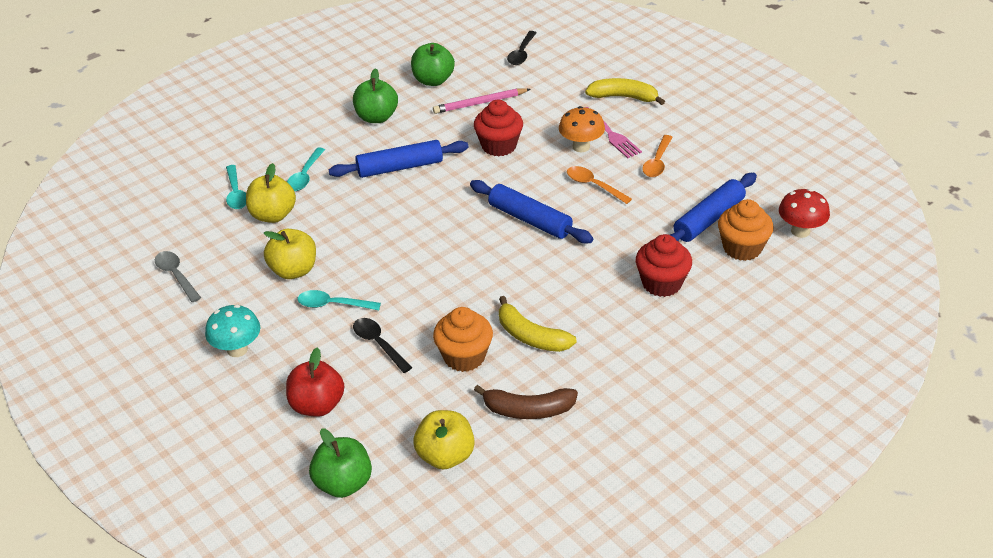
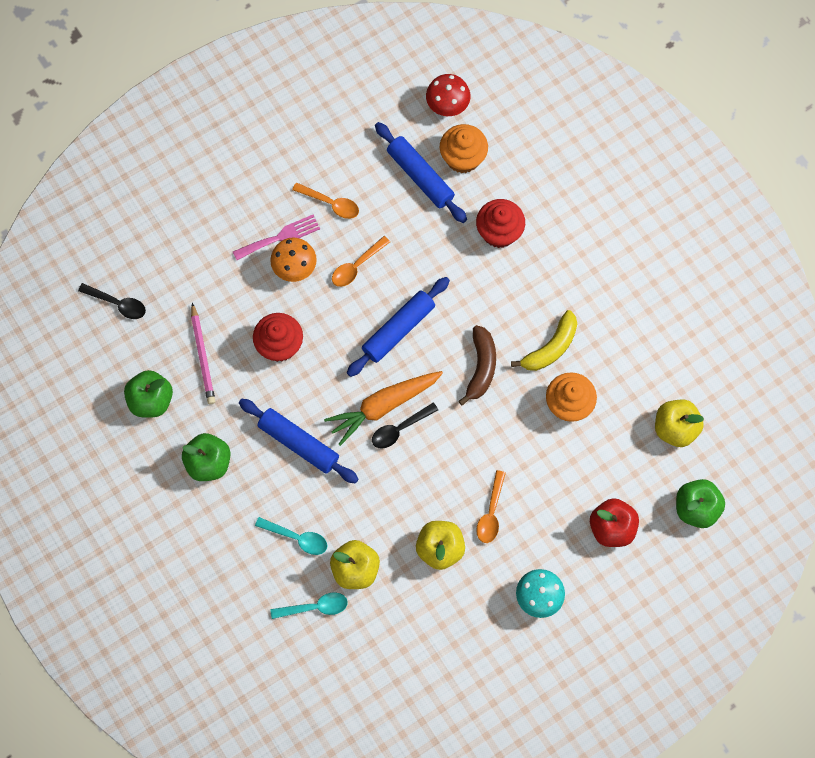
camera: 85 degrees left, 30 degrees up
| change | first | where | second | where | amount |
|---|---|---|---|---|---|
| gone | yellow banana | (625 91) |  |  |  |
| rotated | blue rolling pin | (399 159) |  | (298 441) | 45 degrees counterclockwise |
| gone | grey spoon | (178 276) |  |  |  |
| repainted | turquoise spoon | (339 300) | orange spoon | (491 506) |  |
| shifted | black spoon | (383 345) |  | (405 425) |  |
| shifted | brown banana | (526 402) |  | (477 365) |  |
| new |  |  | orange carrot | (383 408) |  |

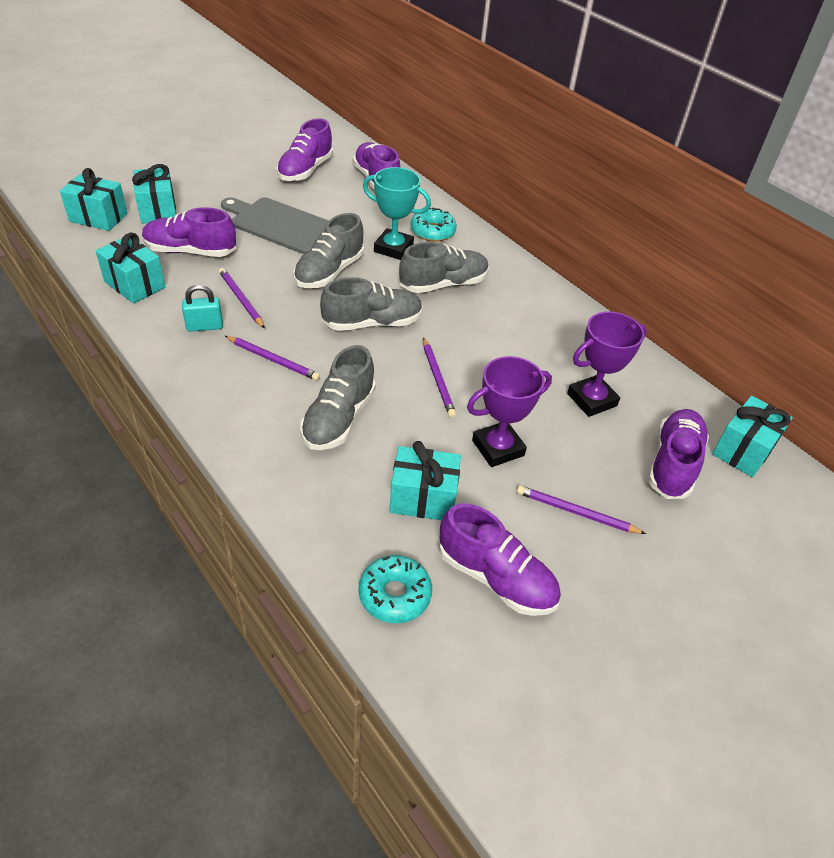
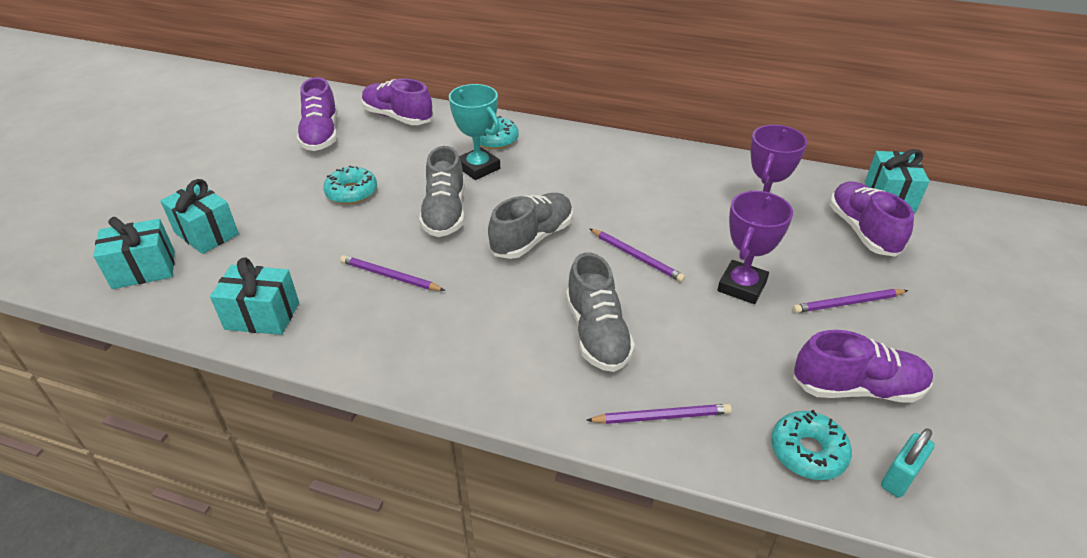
camera: 30 degrees left, 5 degrees down
| change | first | where | second | where | amount |
|---|---|---|---|---|---|
| rotated | turquoise trophy | (397 213) |  | (474 132) | 60 degrees clockwise |
| swapped | grey cutting board | (275 225) | turquoise donut | (350 185) |  |
| gone | purple shoe | (189 232) |  |  |  |
| gone | grey shoe | (444 267) |  |  |  |
| shifted | turquoise padlock | (202 308) |  | (908 463) |  |
| shifted | purple pencil | (272 358) |  | (659 414) |  |
| gone | turquoise gift | (425 480) |  |  |  |

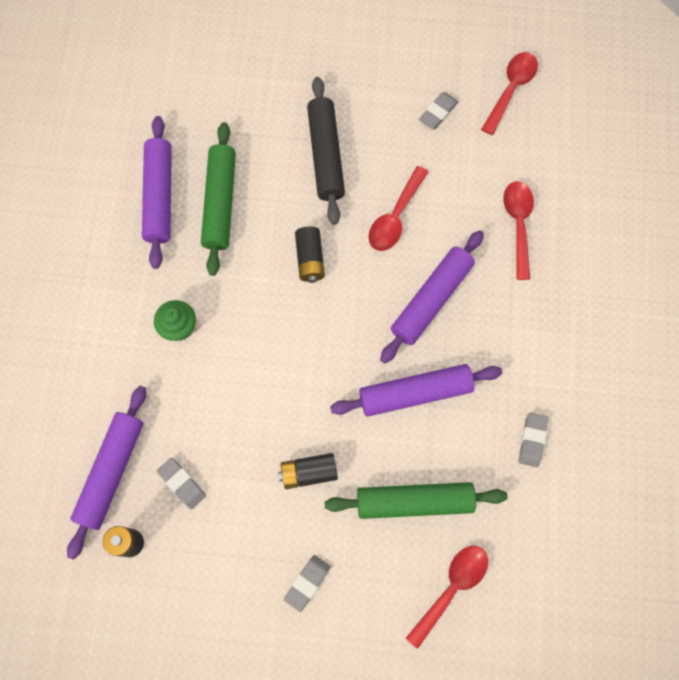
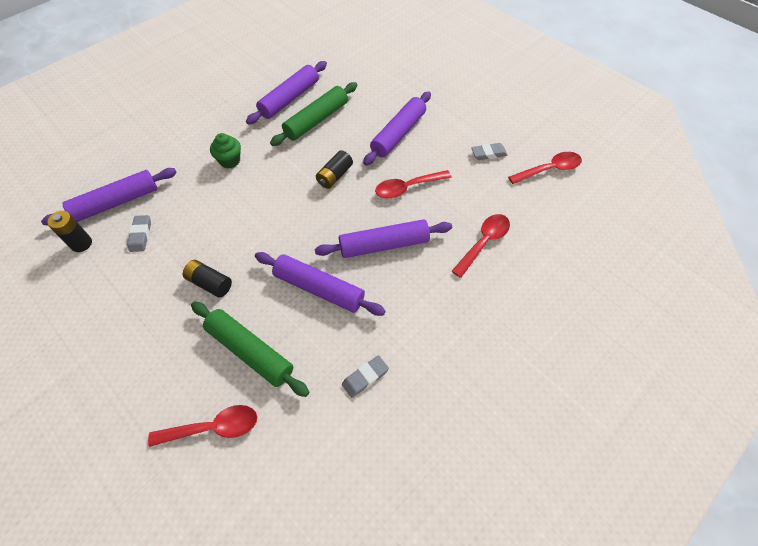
camera: 40 degrees right, 15 degrees down
| change | first | where | second | where | amount |
|---|---|---|---|---|---|
| repainted | black rolling pin | (326 151) | purple rolling pin | (397 128) |  |
| gone | grey eraser | (307 583) |  |  |  |

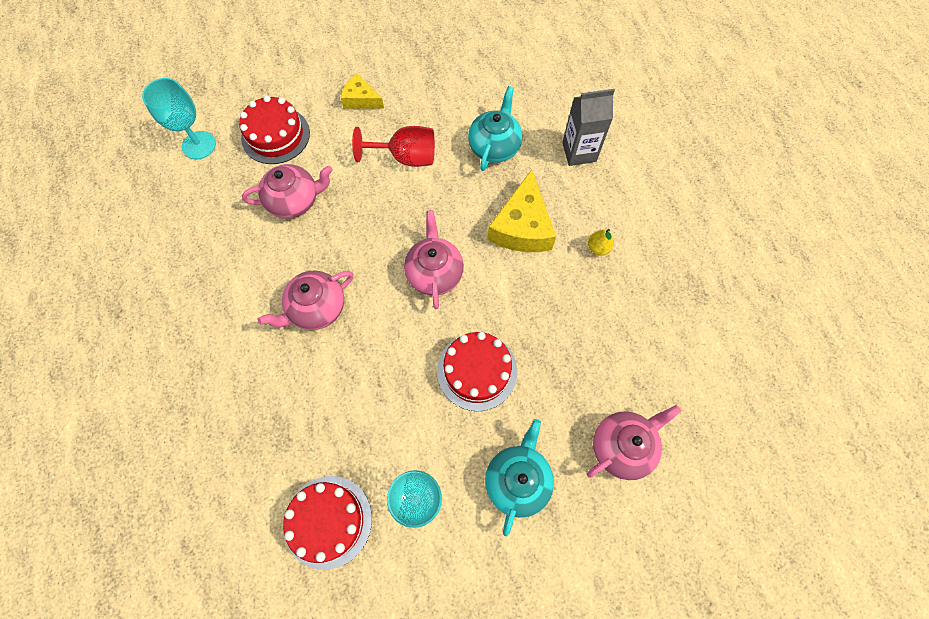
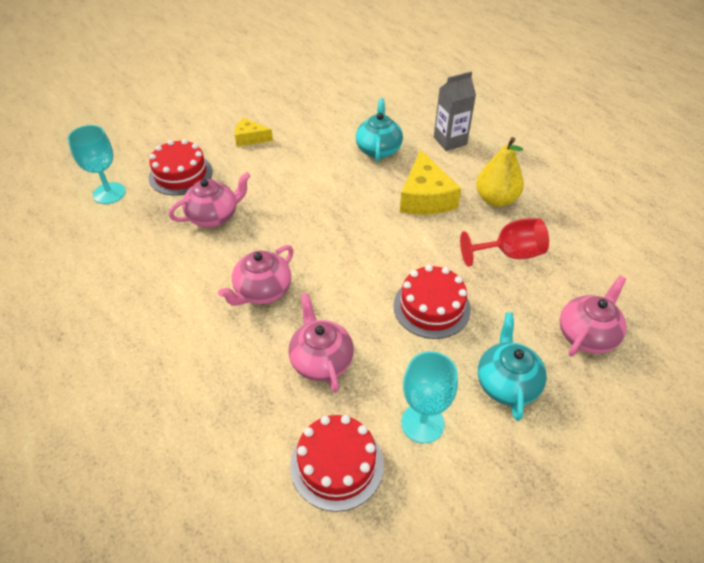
camera: 15 degrees left, 20 degrees down
| change | first | where | second | where | amount |
|---|---|---|---|---|---|
| shifted | red goblet | (393 146) |  | (504 242) |  |
| shifted | pink teapot | (434 259) |  | (321 343) |  |
| scaled | yellow pear | (601 242) |  | (500 172) | x2.03 |

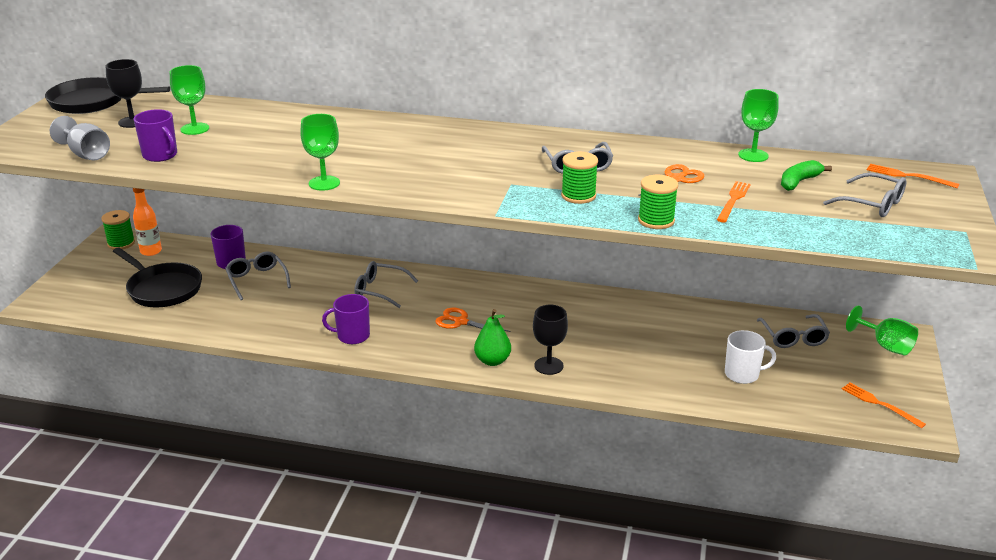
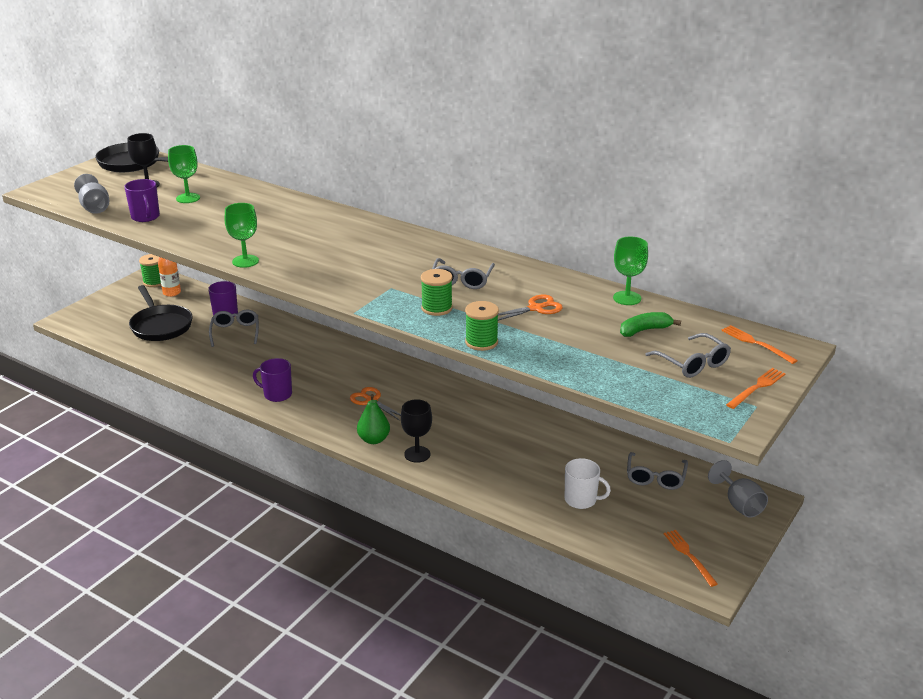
camera: 20 degrees right, 0 degrees up
| change | first | where | second | where | amount |
|---|---|---|---|---|---|
| shifted | orange fork | (734 201) |  | (756 388) |  |
| gone | grey glasses | (386 284) |  |  |  |
| repainted | green goblet | (882 330) | grey goblet | (738 489) |  |

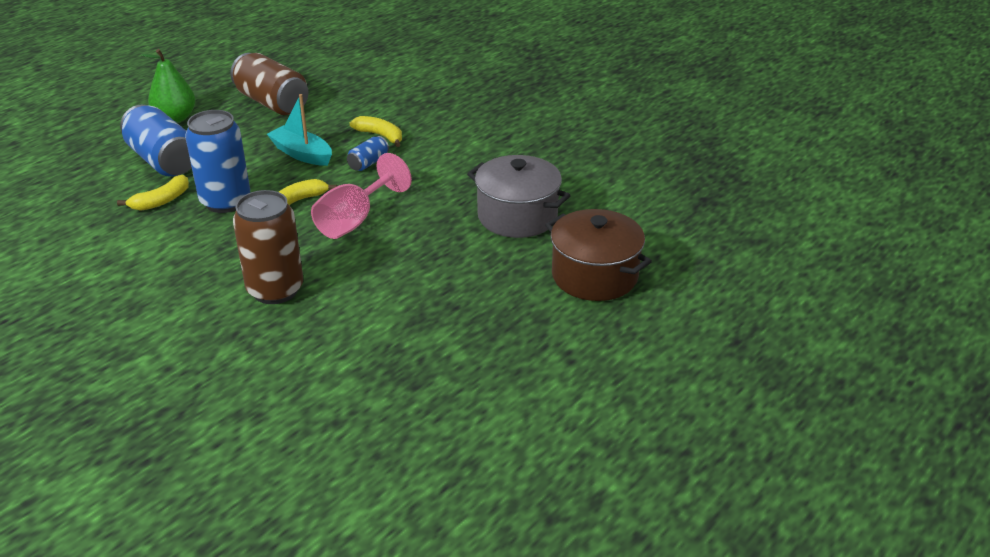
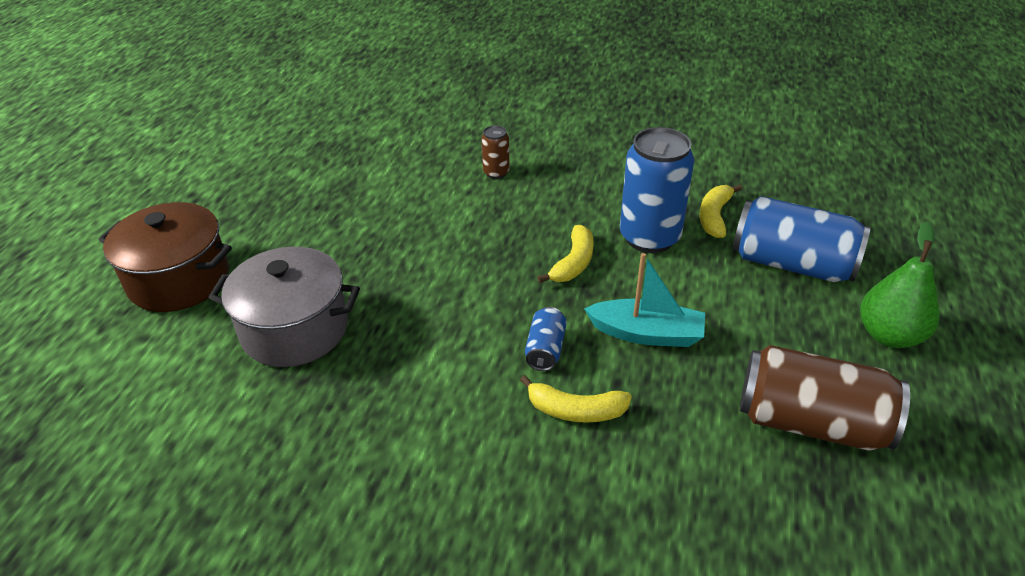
camera: 155 degrees right, 5 degrees up
| change | first | where | second | where | amount |
|---|---|---|---|---|---|
| gone | pink goblet | (361 196) |  |  |  |
| scaled | brown can | (268 247) |  | (495 152) | x0.48 |

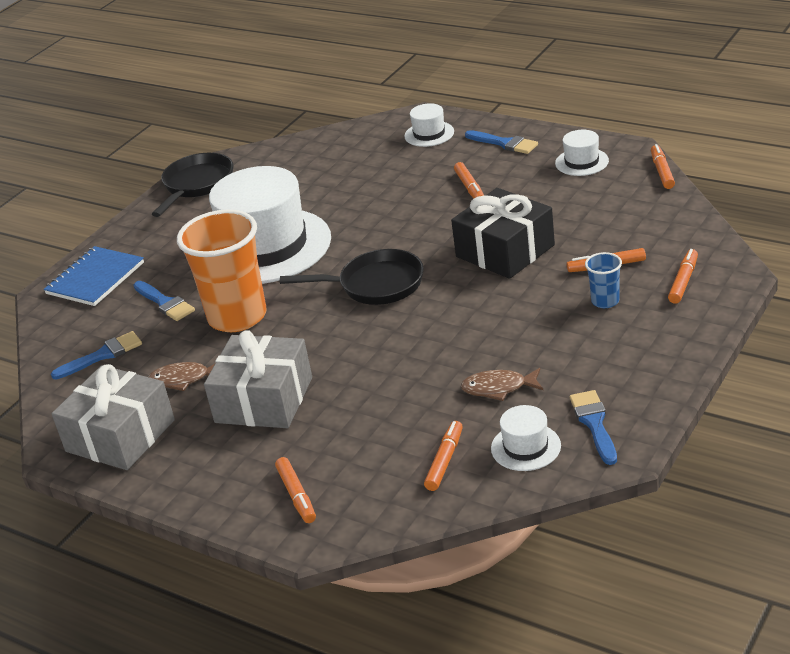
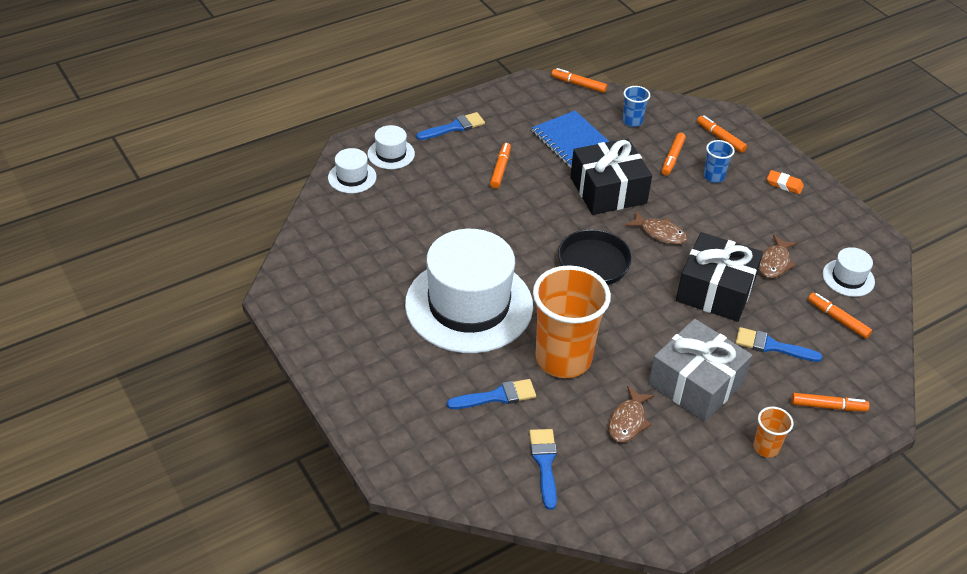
camera: 70 degrees left, 10 degrees up
| change | first | where | second | where | amount |
|---|---|---|---|---|---|
| shifted | white hat | (582 153) |  | (352 171) |  |
| gone | black pan | (192 185) |  |  |  |
| rotated | orange marker | (469 180) |  | (500 166) | 90 degrees counterclockwise |
| shifted | blue notebook | (93 276) |  | (571 139) |  |
| gone | grey gift | (113 417) |  |  |  |
| shifted | blue brush | (593 427) |  | (778 344) |  |
| new |  |  | blue cup | (636 106) |  |
| new |  |  | orange eraser | (785 182) |  |
| new |  |  | brown fish | (656 227) |  |
| new |  |  | black gift | (719 277) |  |
| new |  |  | orange cup | (773 432) |  |

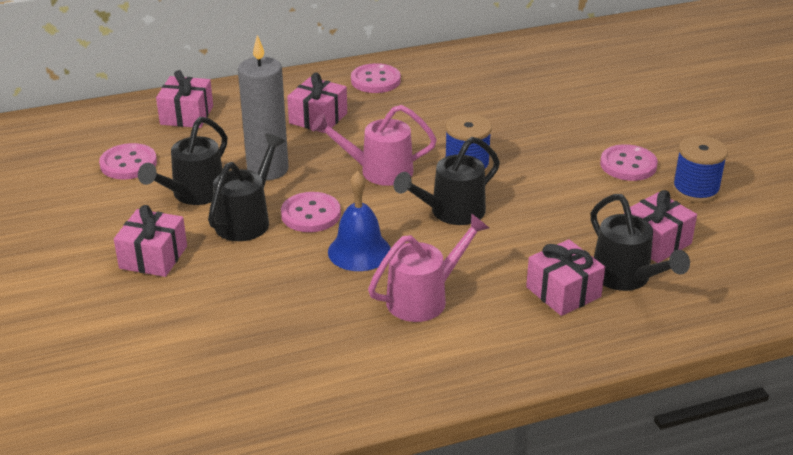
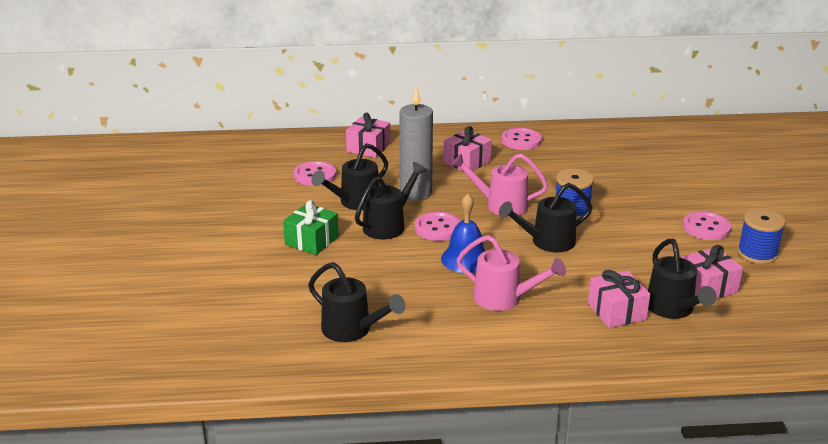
camera: 15 degrees right, 5 degrees down
| change | first | where | second | where | amount |
|---|---|---|---|---|---|
| repainted | pink gift | (150 241) | green gift | (311 227) |  |
| rotated | pink watering can | (428 267) |  | (511 273) | 45 degrees clockwise |
| new |  |  | black watering can | (356 302) |  |

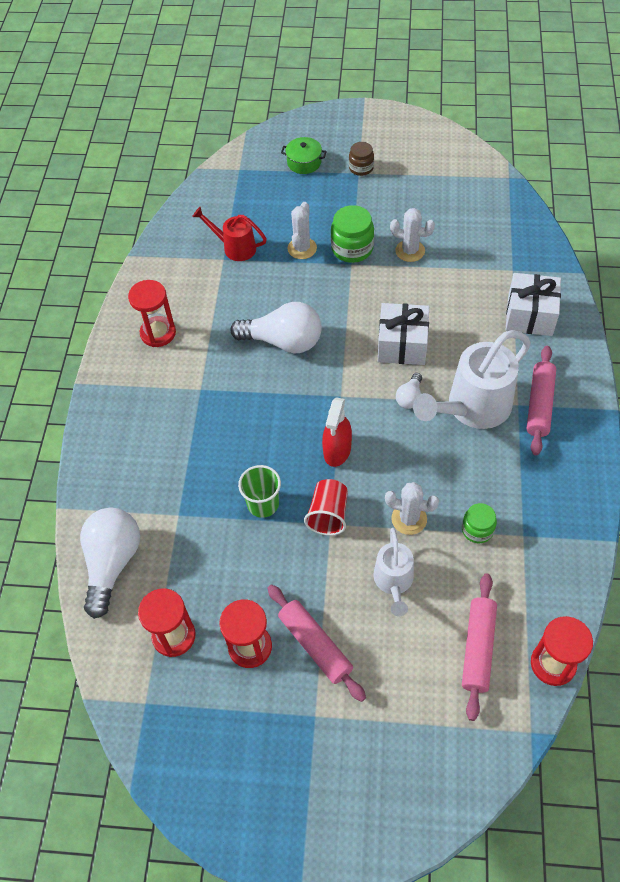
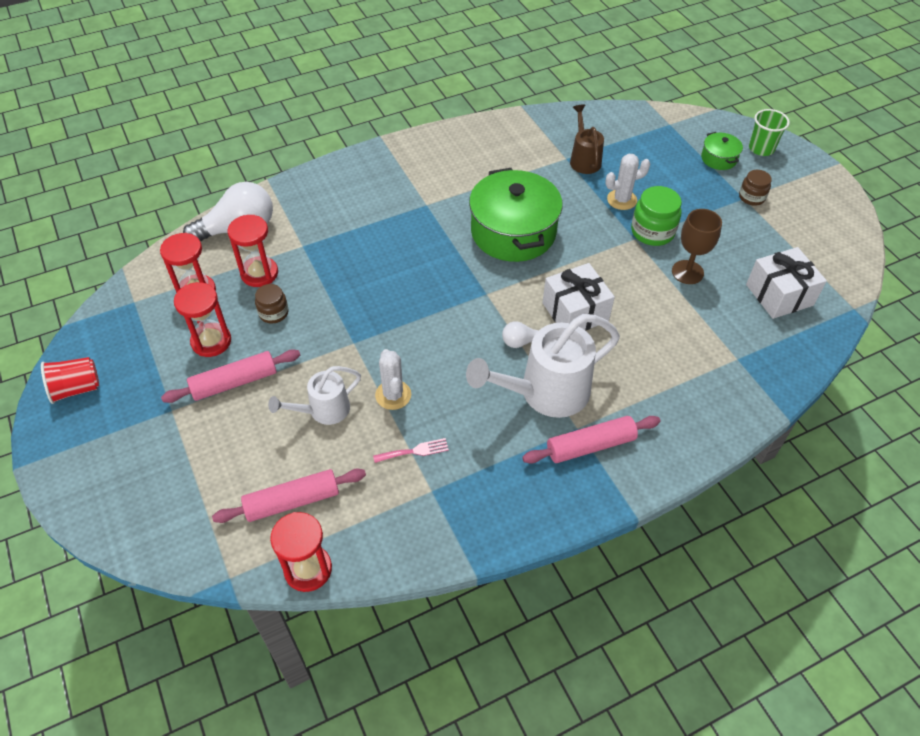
camera: 55 degrees right, 5 degrees down
| change | first | where | second | where | amount |
|---|---|---|---|---|---|
| repainted | red watering can | (229 234) | brown watering can | (587 139) |  |
| swapped | white cactus | (412 235) | brown goblet | (697 246) |  |
| shifted | white gift | (533 304) |  | (786 283) |  |
| shifted | red hourglass | (152 313) |  | (253 251) |  |
| swapped | white light bulb | (276 328) | green pot | (516 215) |  |
| rotated | white watering can | (472 379) |  | (543 366) | 45 degrees counterclockwise |
| gone | red spray bottle | (337 432) |  |  |  |
| shifted | green cup | (259 491) |  | (769 132) |  |
| shifted | red cup | (326 507) |  | (70 380) |  |
| swapped | green jar | (479 523) | pink fork | (411 450) |  |
| rotated | pink rolling pin | (316 643) |  | (230 376) | 45 degrees clockwise |
| new |  |  | brown jar | (272 304) |  |

